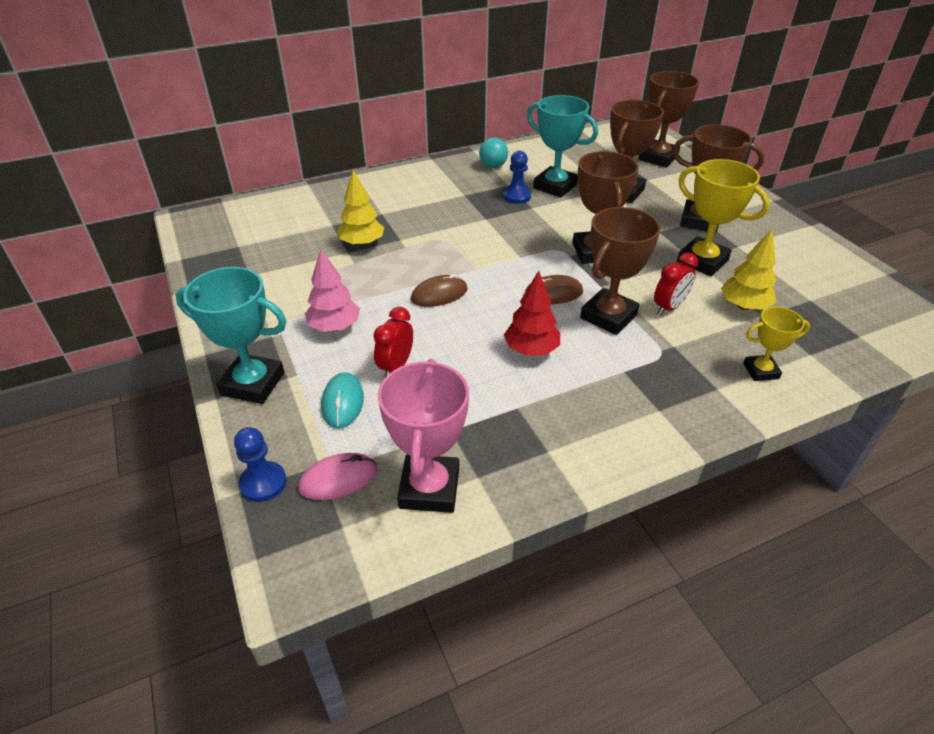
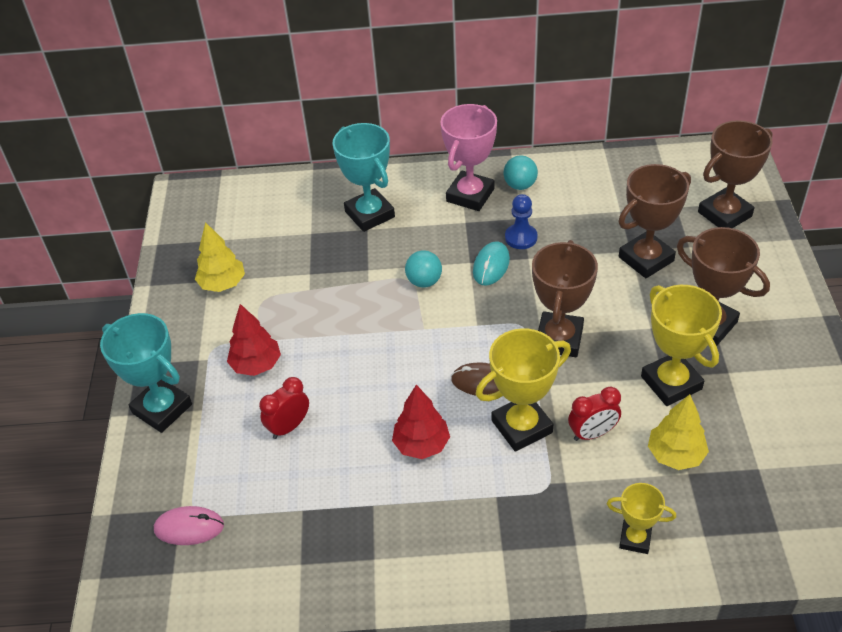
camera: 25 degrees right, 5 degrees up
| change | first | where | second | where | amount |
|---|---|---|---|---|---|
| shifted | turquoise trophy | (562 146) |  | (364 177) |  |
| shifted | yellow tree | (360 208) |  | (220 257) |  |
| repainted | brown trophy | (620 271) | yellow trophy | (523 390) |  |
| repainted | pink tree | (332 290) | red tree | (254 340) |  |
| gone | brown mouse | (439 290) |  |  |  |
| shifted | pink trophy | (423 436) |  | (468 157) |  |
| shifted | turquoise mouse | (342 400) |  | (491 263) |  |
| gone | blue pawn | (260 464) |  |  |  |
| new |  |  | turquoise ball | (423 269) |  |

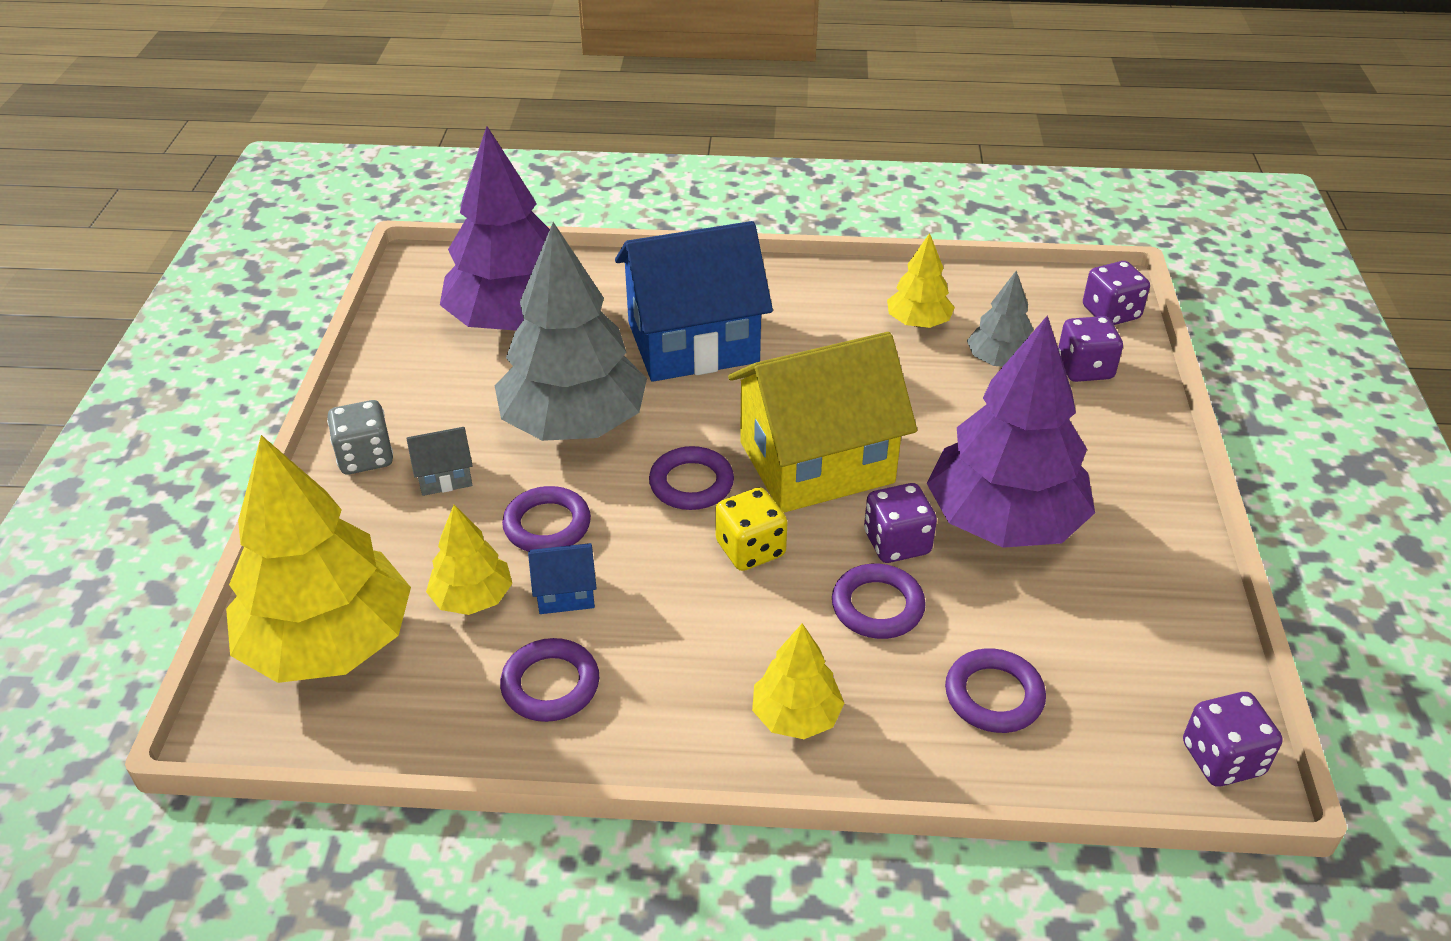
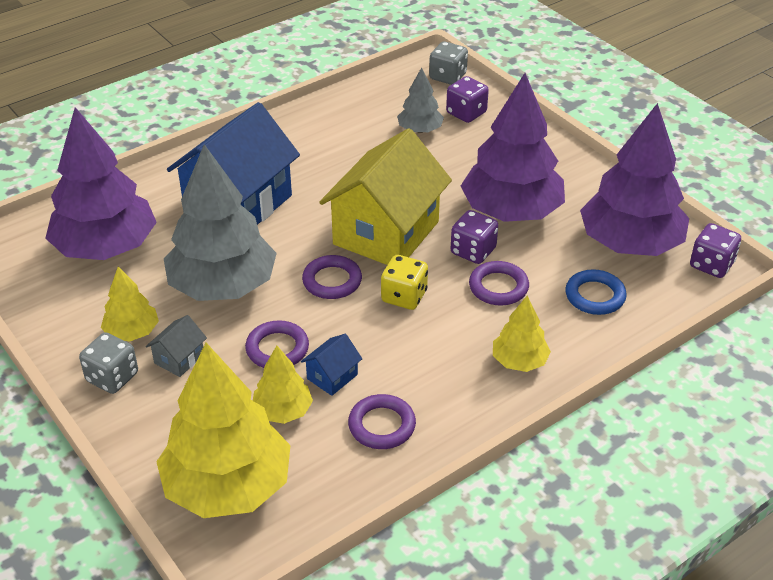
camera: 40 degrees left, 0 degrees up
| change | first | where | second | where | amount |
|---|---|---|---|---|---|
| shifted | yellow tree | (921 280) |  | (130 304) |  |
| repainted | purple dice | (1116 293) | grey dice | (448 63) |  |
| repainted | purple ring | (995 690) | blue ring | (596 292) |  |
| new |  |  | purple tree | (634 179) |  |

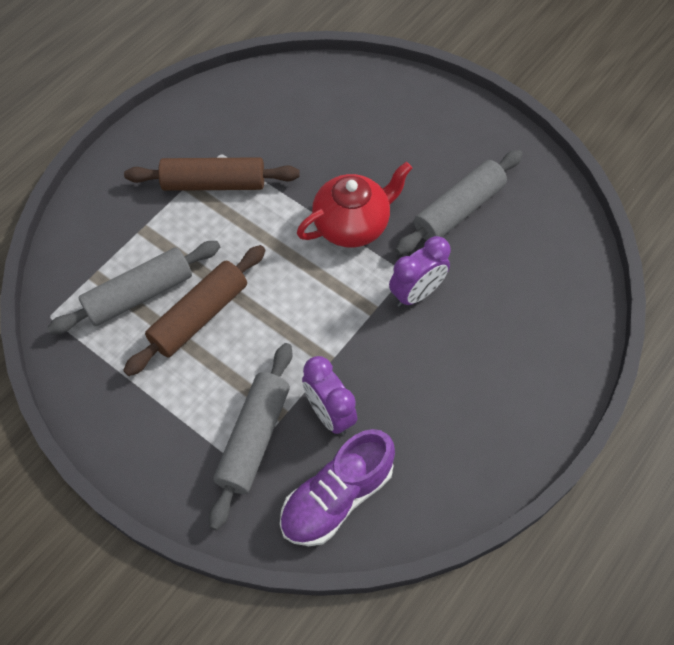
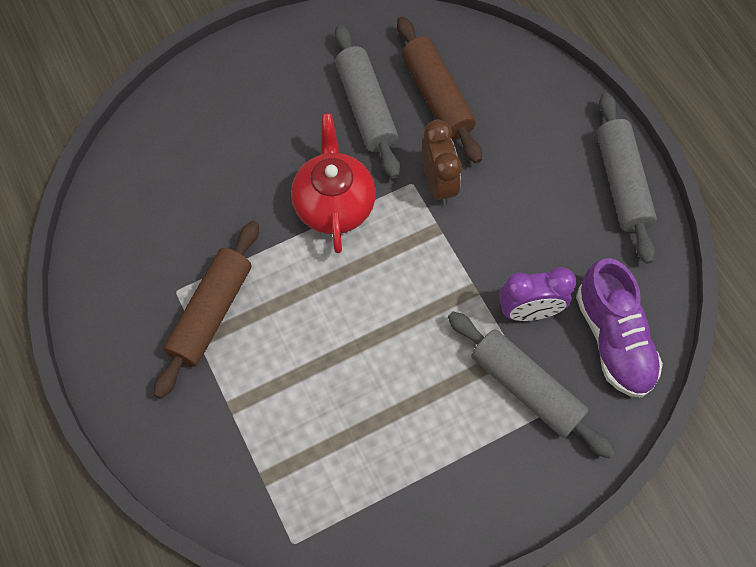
camera: 65 degrees left, 5 degrees up
| change | first | where | second | where | amount |
|---|---|---|---|---|---|
| repainted | purple clock | (420 271) | brown clock | (442 162) |  |
| shifted | grey rolling pin | (133 287) |  | (627 178) |  |
| shifted | brown rolling pin | (194 310) |  | (439 90) |  |

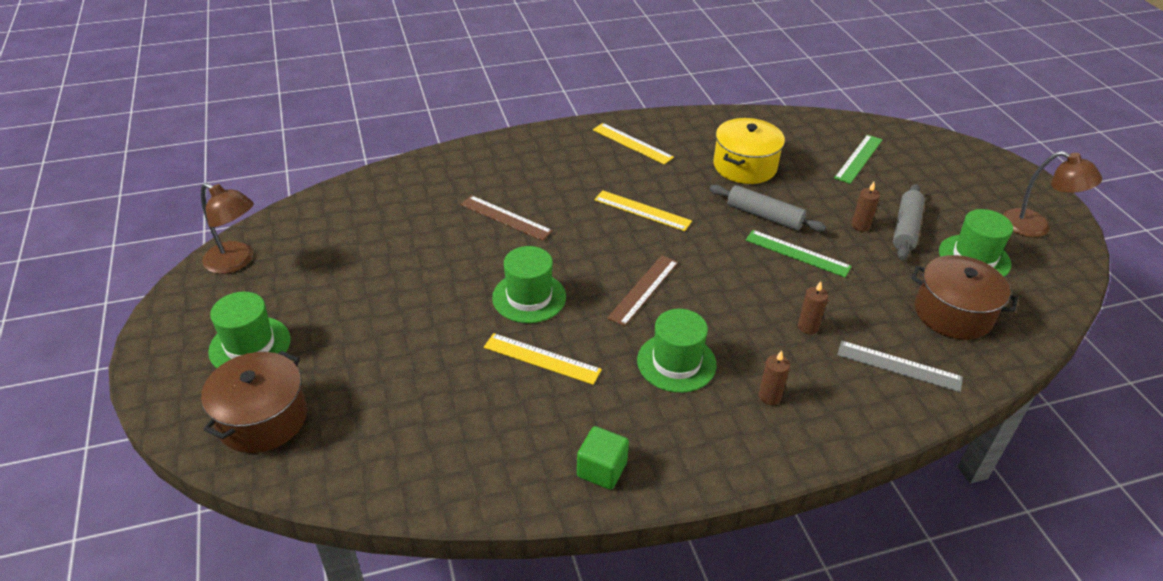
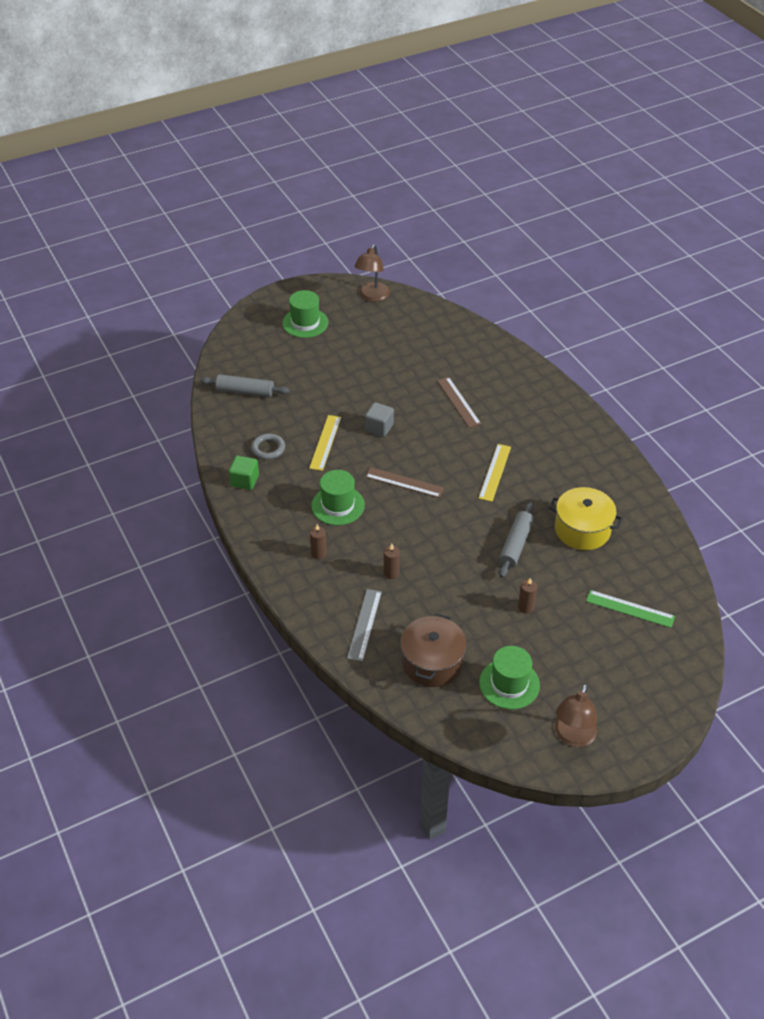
camera: 80 degrees right, 5 degrees up
| change | first | where | second | where | amount |
|---|---|---|---|---|---|
| gone | yellow ruler | (633 143) |  |  |  |
| shifted | grey rolling pin | (909 222) |  | (245 385) |  |
| rotated | brown ruler | (506 218) |  | (459 402) | 45 degrees counterclockwise |
| gone | green ruler | (799 253) |  |  |  |
| swapped | green hat | (529 284) | grey cube | (379 419) |  |
| gone | brown pot | (254 402) |  |  |  |
| new |  |  | grey ring | (268 447) |  |

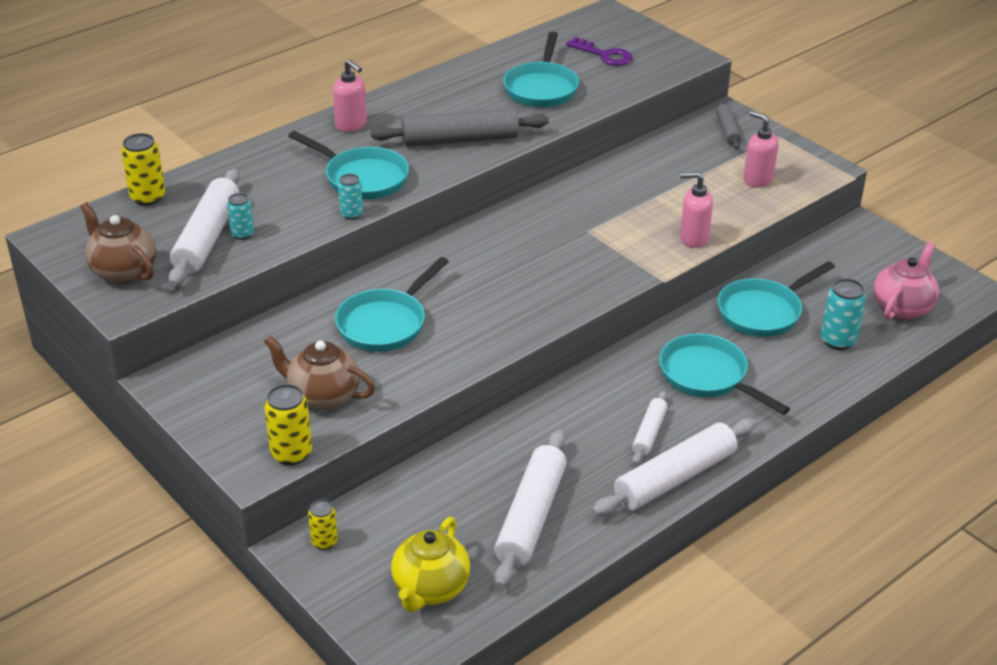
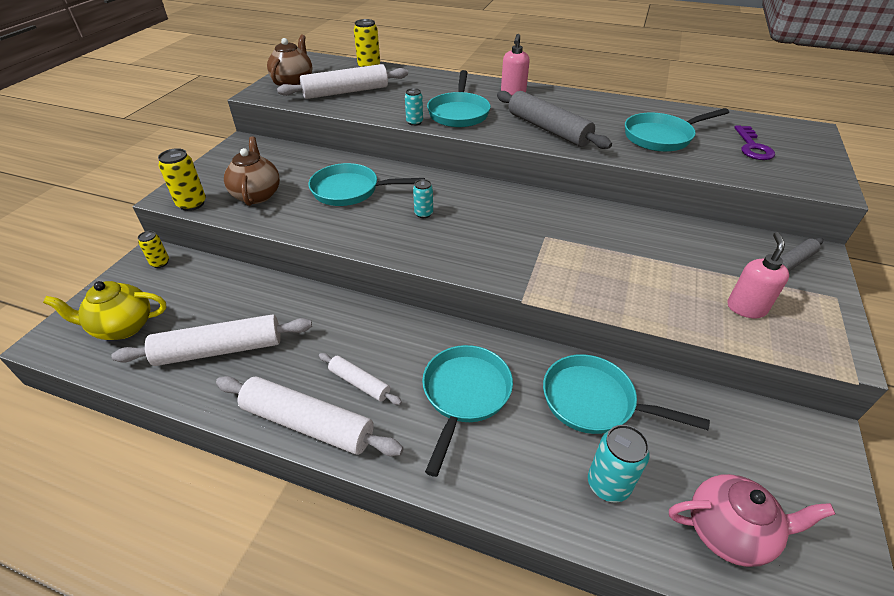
camera: 60 degrees right, 5 degrees up
| change | first | where | second | where | amount |
|---|---|---|---|---|---|
| gone | pink soap dispenser | (696 210) |  |  |  |
| shifted | turquoise can | (240 216) |  | (423 198) |  |
| rotated | white rolling pin | (650 428) |  | (360 379) | 45 degrees clockwise |

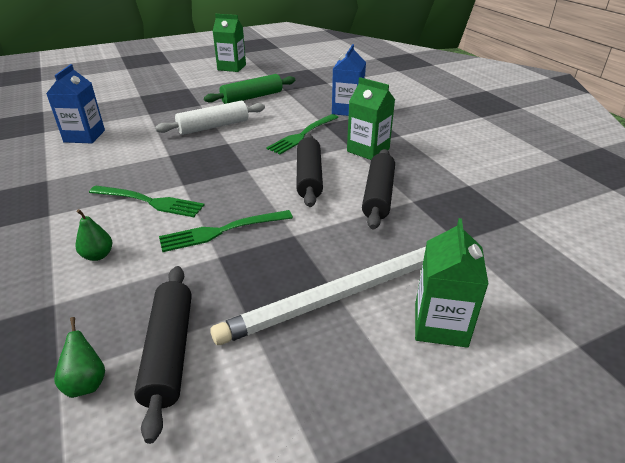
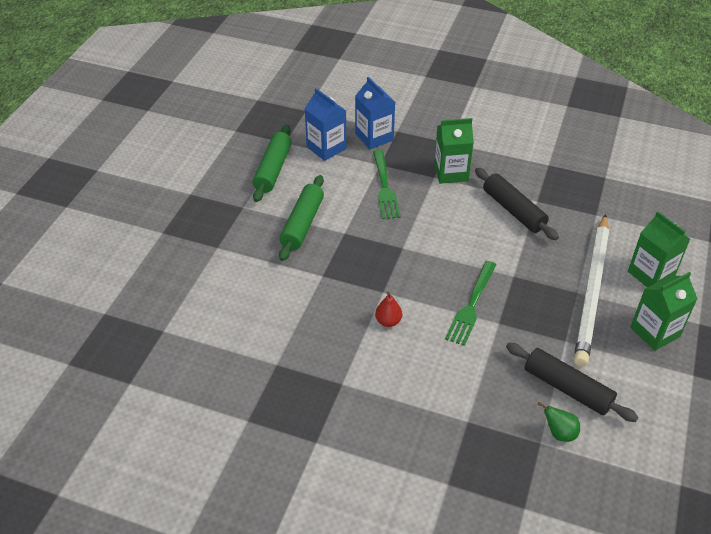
camera: 45 degrees left, 10 degrees up
| change | first | where | second | where | amount |
|---|---|---|---|---|---|
| shifted | green carton | (229 43) |  | (664 311) |  |
| shifted | blue carton | (75 103) |  | (325 124) |  |
| repainted | white rolling pin | (210 118) | green rolling pin | (301 218) |  |
| gone | black rolling pin | (309 170) |  |  |  |
| swapped | green fork | (147 201) | red pear | (388 309) |  |
| gone | green pear | (93 235) |  |  |  |

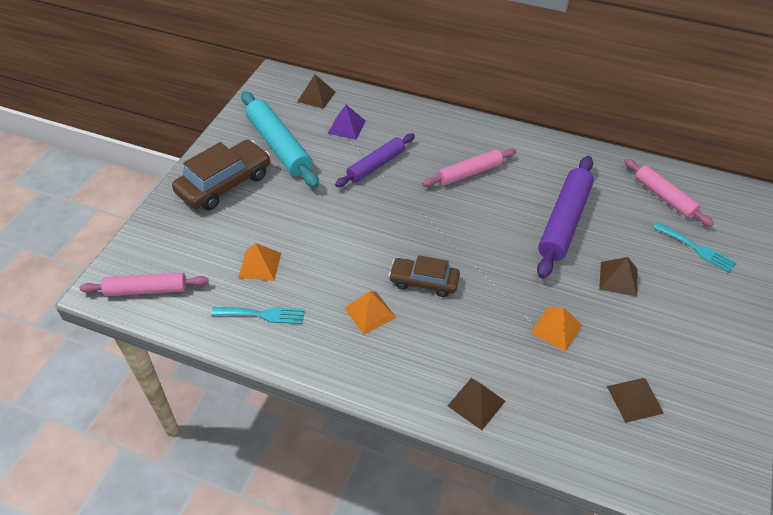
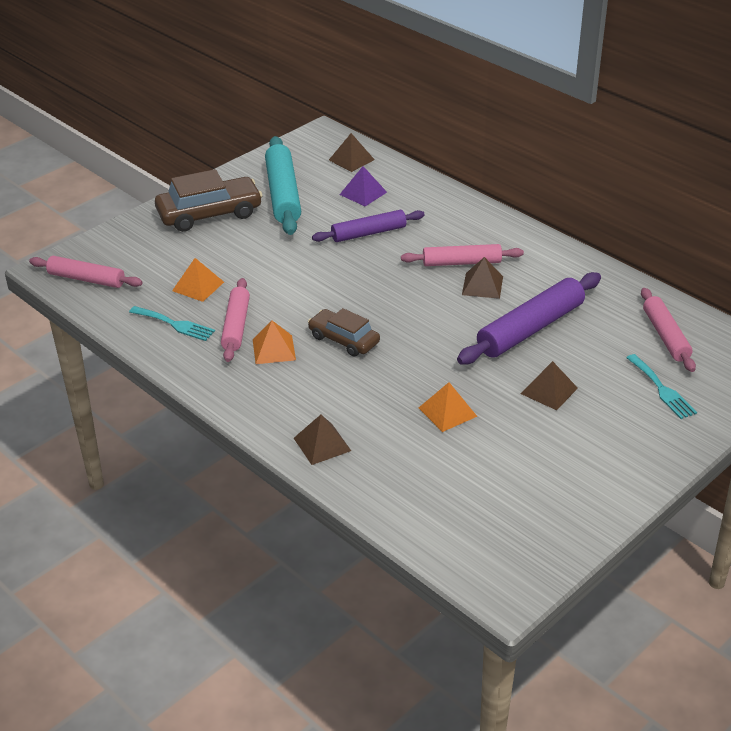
camera: 25 degrees right, 10 degrees down
| change | first | where | second | where | amount |
|---|---|---|---|---|---|
| shifted | brown pyramid | (635 400) |  | (482 278) |  |
| new |  |  | pink rolling pin | (235 320) |  |

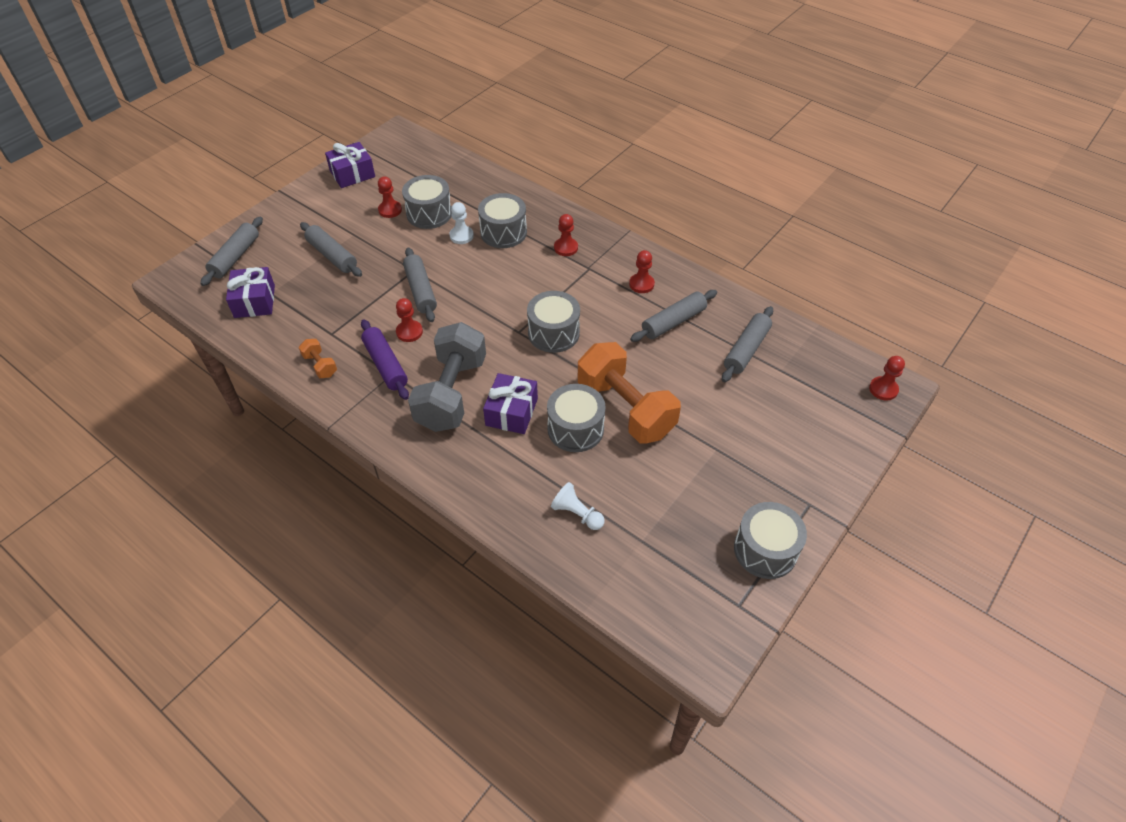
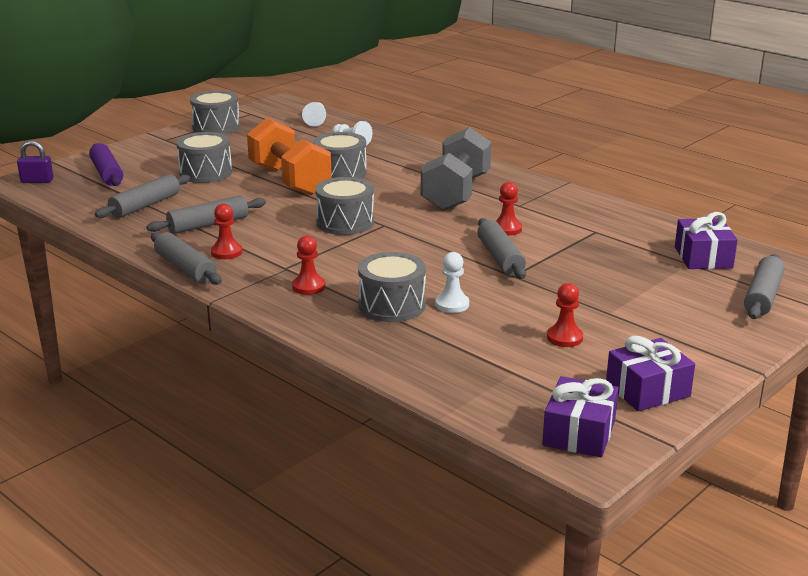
camera: 175 degrees left, 25 degrees down
| change | first | where | second | where | amount |
|---|---|---|---|---|---|
| shifted | grey drum | (427 202) |  | (204 157) |  |
| shifted | grey rolling pin | (331 249) |  | (186 258) |  |
| shifted | purple rolling pin | (385 360) |  | (106 164) |  |
| gone | orange dumbbell | (318 358) |  |  |  |
| swapped | red pawn | (887 378) | purple padlock | (35 162) |  |
| shifted | purple gift | (510 403) |  | (580 416) |  |
| new |  |  | white pawn | (314 114) |  |

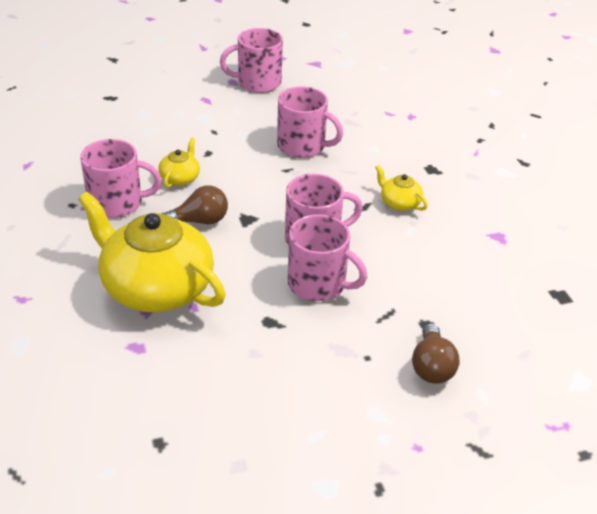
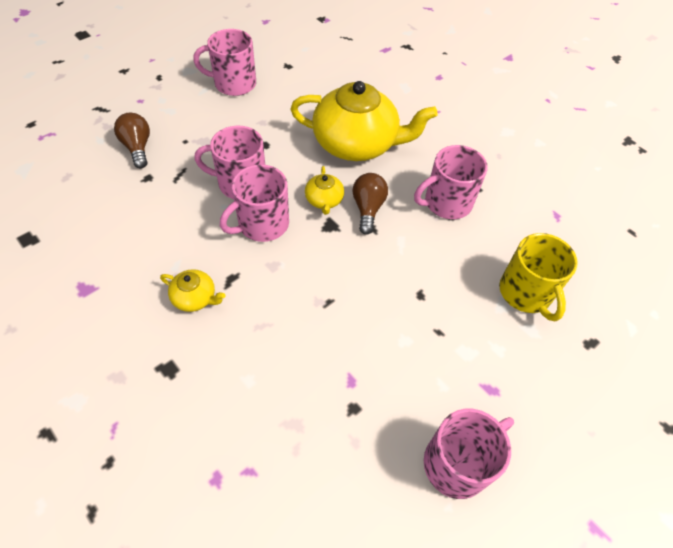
camera: 155 degrees right, 15 degrees up
| change | first | where | second | where | amount |
|---|---|---|---|---|---|
| shifted | pink mug | (310 122) |  | (224 62) |  |
| shifted | yellow teapot | (179 163) |  | (324 190) |  |
| rotated | brown light bulb | (195 204) |  | (370 204) | 135 degrees clockwise |
| new |  |  | yellow mug | (538 277) |  |

